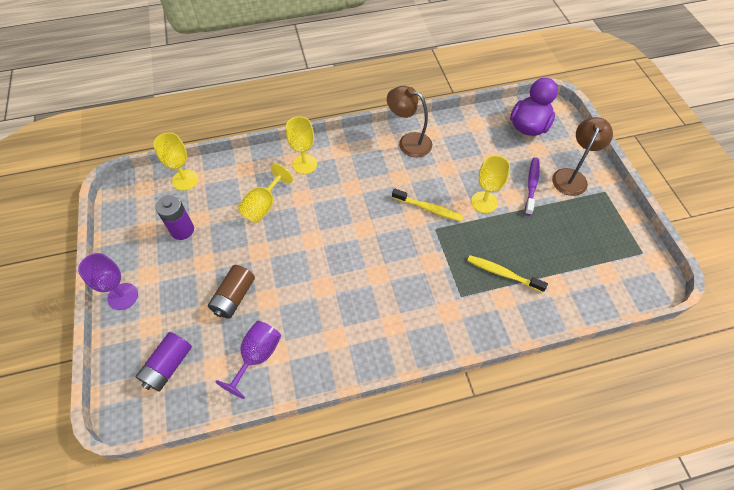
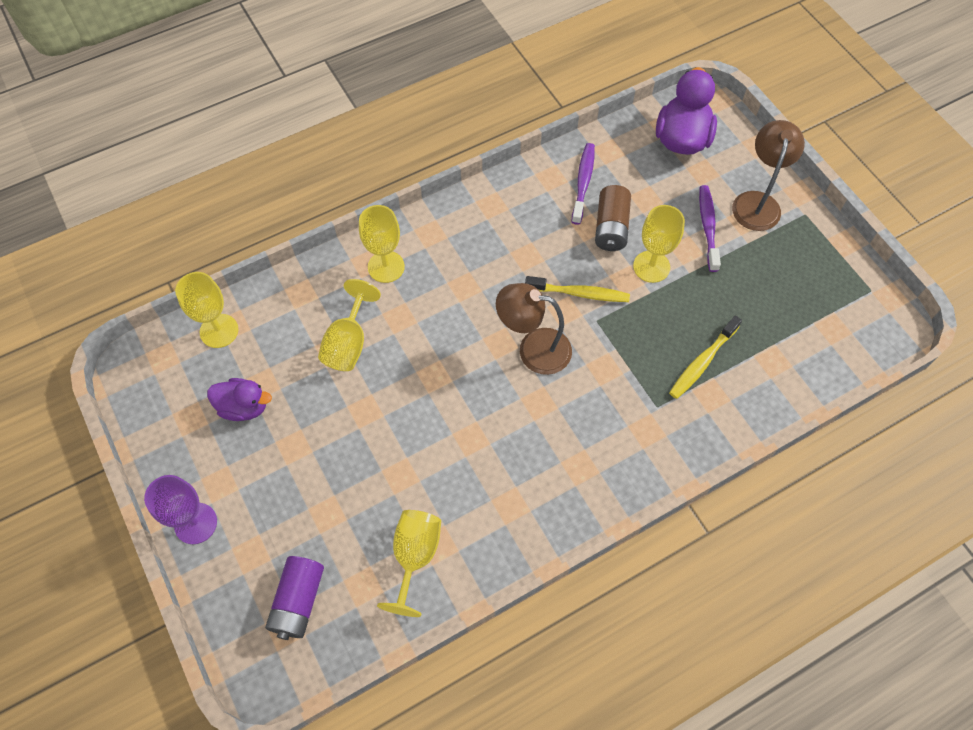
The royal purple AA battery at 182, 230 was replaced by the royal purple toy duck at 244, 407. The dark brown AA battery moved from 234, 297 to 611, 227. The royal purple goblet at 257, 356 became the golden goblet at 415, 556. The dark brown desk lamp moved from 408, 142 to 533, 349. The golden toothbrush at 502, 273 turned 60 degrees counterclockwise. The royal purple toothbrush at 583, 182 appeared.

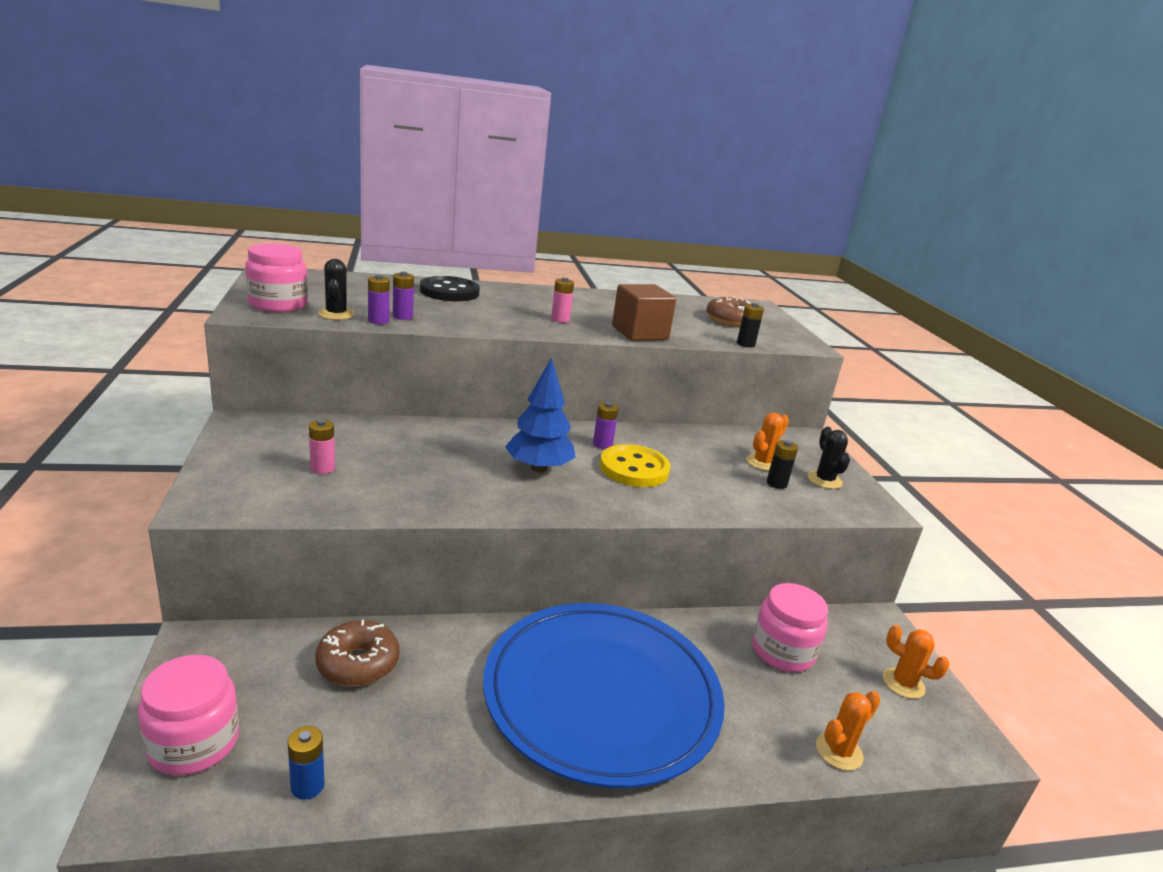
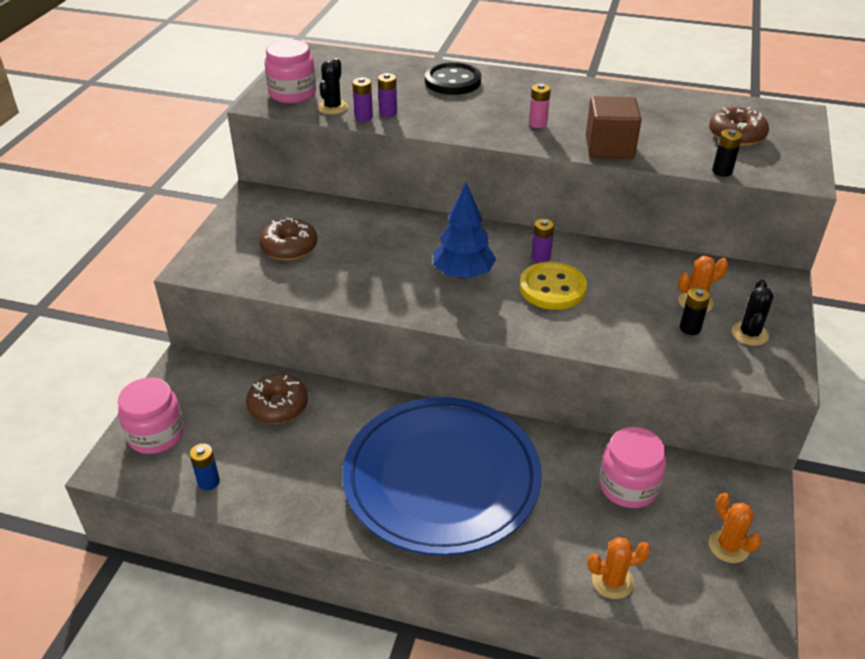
The rose-pink AA battery at 322, 468 was replaced by the dark brown glazed donut at 289, 247.

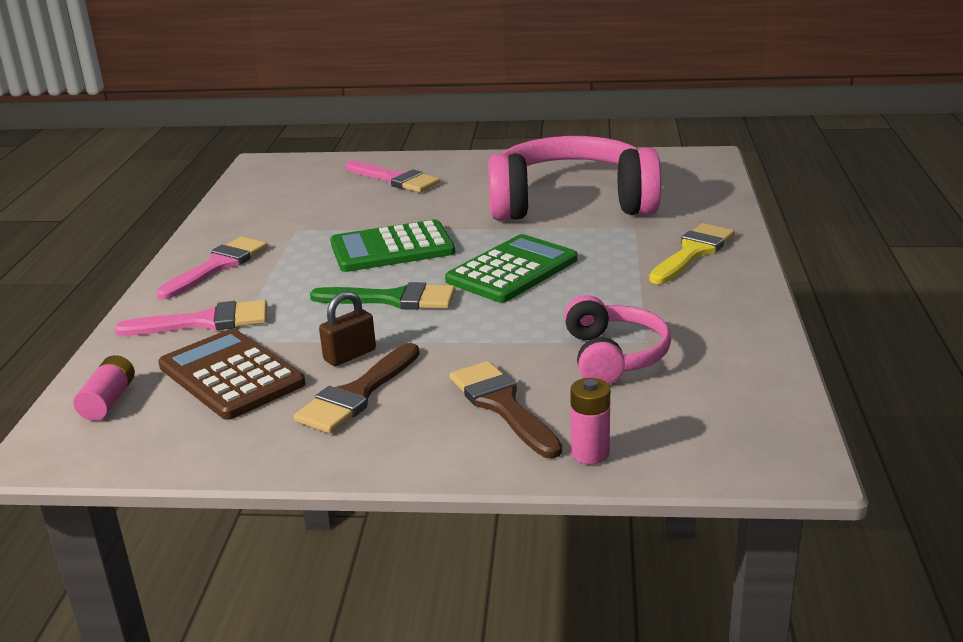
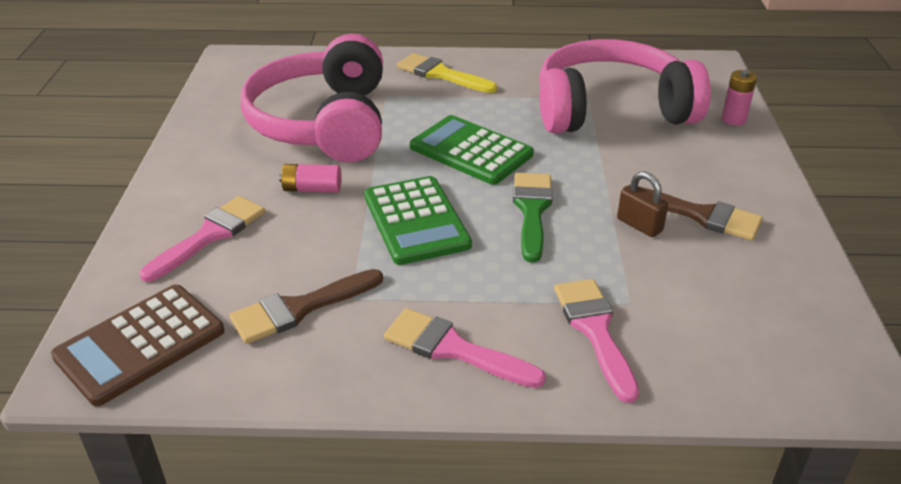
The rose-pink AA battery moved from 109, 401 to 312, 189. The dark brown adding machine moved from 231, 375 to 140, 344. The dark brown brush moved from 502, 405 to 299, 308. The rose-pink headphones at 614, 356 changed to 1.92 times the size.

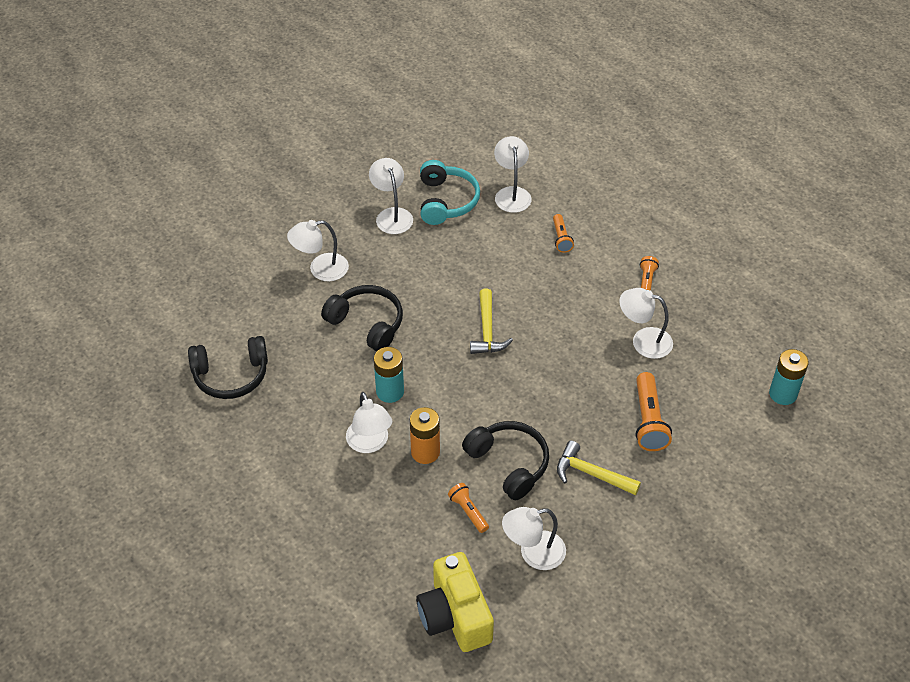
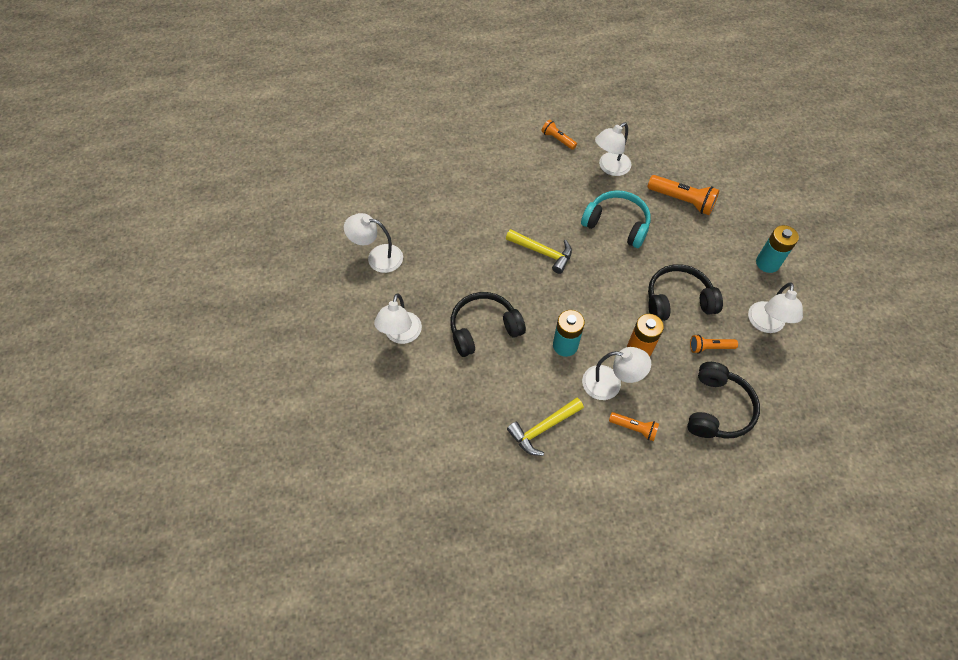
The jet-black headphones moved from 231, 375 to 717, 409. The golden photo camera at 455, 616 disappeared. The teal headphones moved from 446, 201 to 617, 224. The snow-white desk lamp at 511, 193 disappeared. The orange-coloured torch moved from 561, 238 to 634, 428. The golden carpenter's hammer moved from 591, 474 to 543, 428. The teal AA battery moved from 783, 394 to 767, 263.

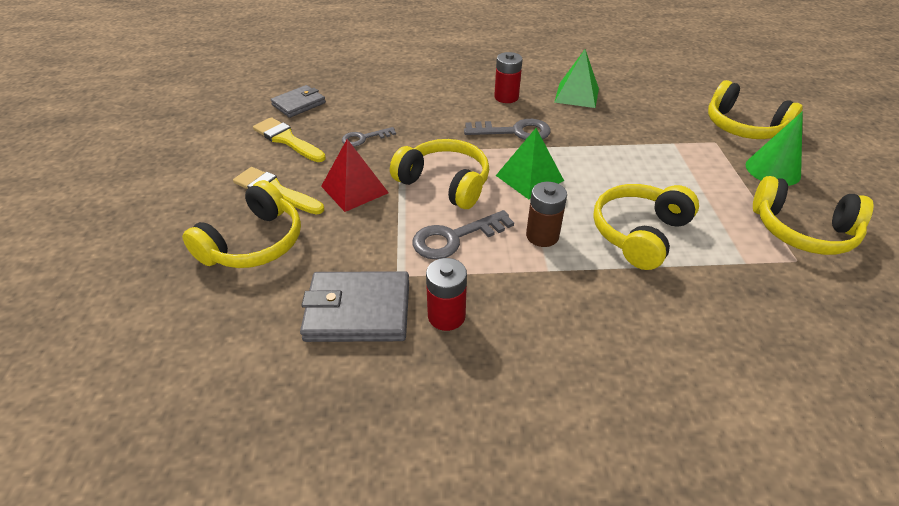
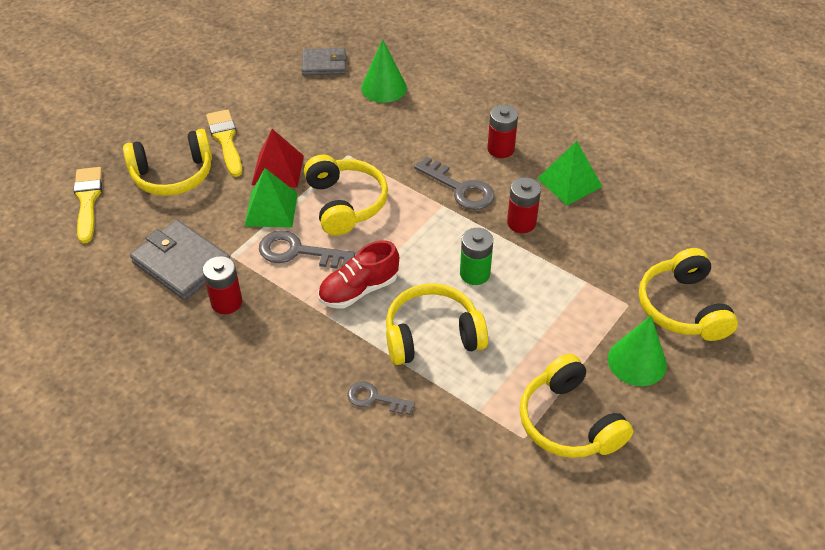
The golden brush moved from 287, 140 to 88, 200. The gray latchkey moved from 364, 138 to 374, 398. The green pyramid shape moved from 529, 178 to 271, 209. The dark brown AA battery at 542, 236 was replaced by the crimson lace-up shoe at 359, 290. The green solid cone at 383, 87 appeared. The green AA battery at 474, 274 appeared. The crimson AA battery at 521, 223 appeared.

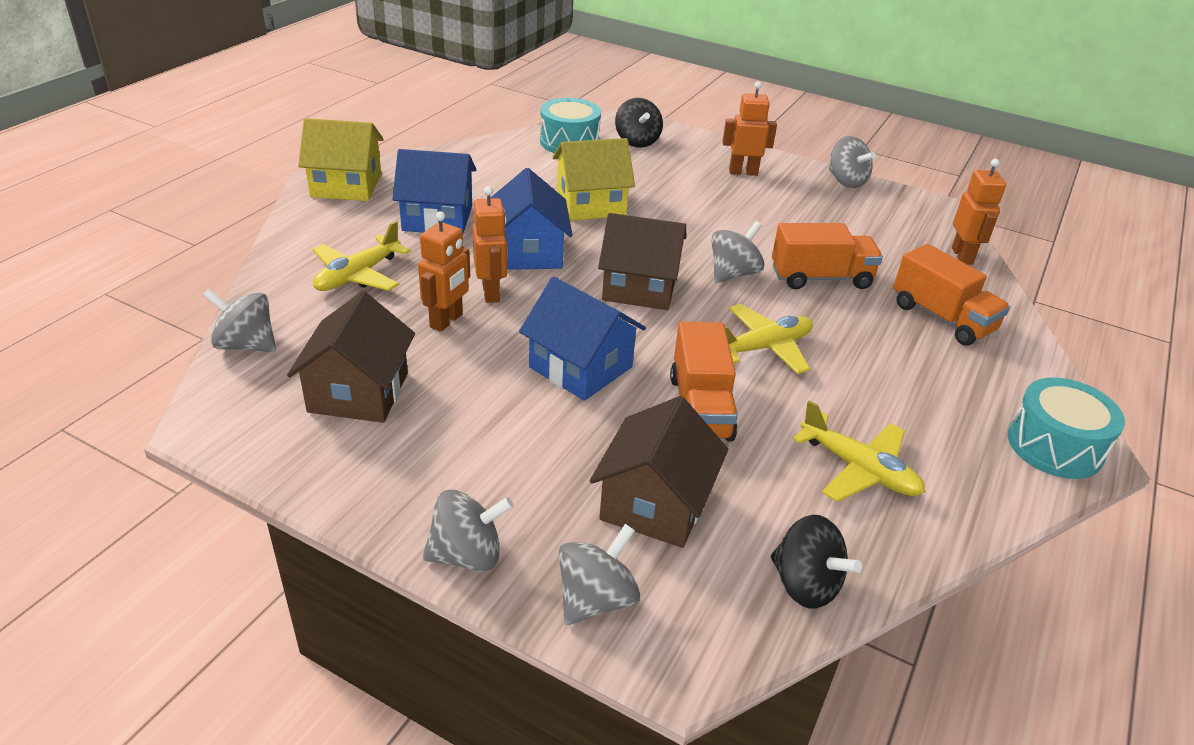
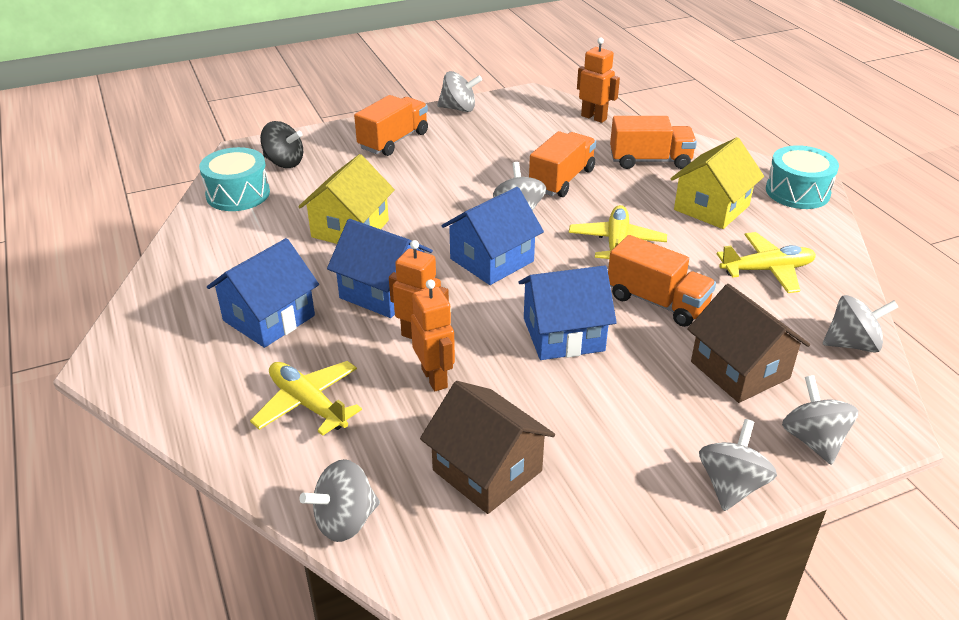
The golden house moved from 346, 185 to 711, 208. The golden plane at 358, 275 turned 150 degrees clockwise. The dark brown house at 640, 287 became the royal blue house at 492, 260. The orange-coloured robot at 743, 172 was replaced by the orange-coloured truck at 393, 141. The jet-black whirligig at 805, 584 became the gray whirligig at 852, 344.

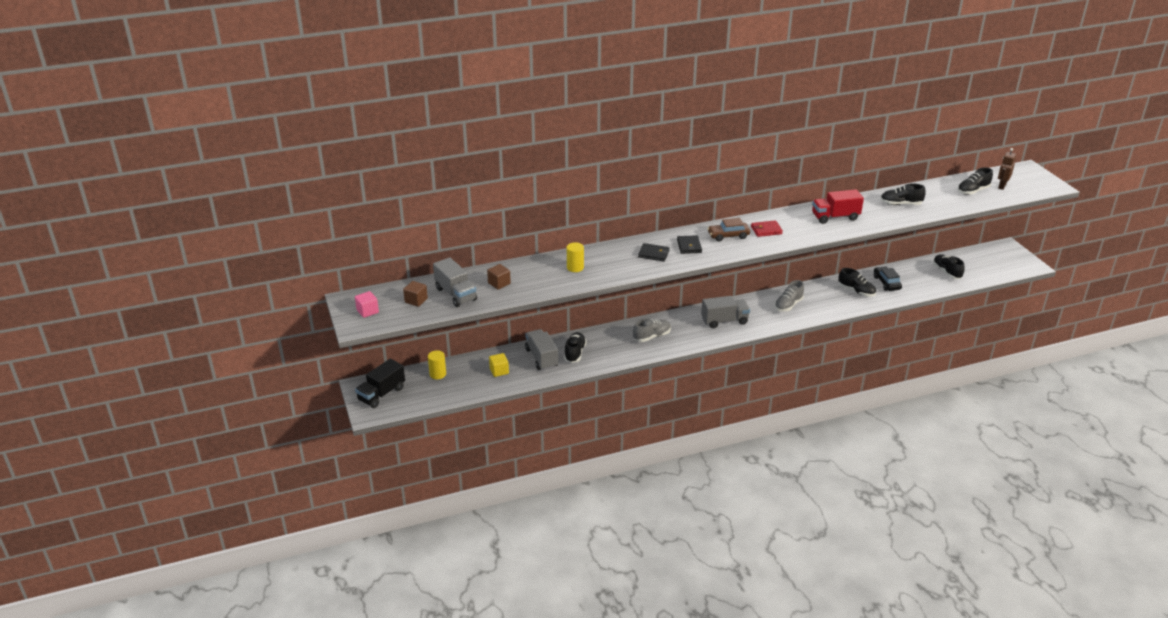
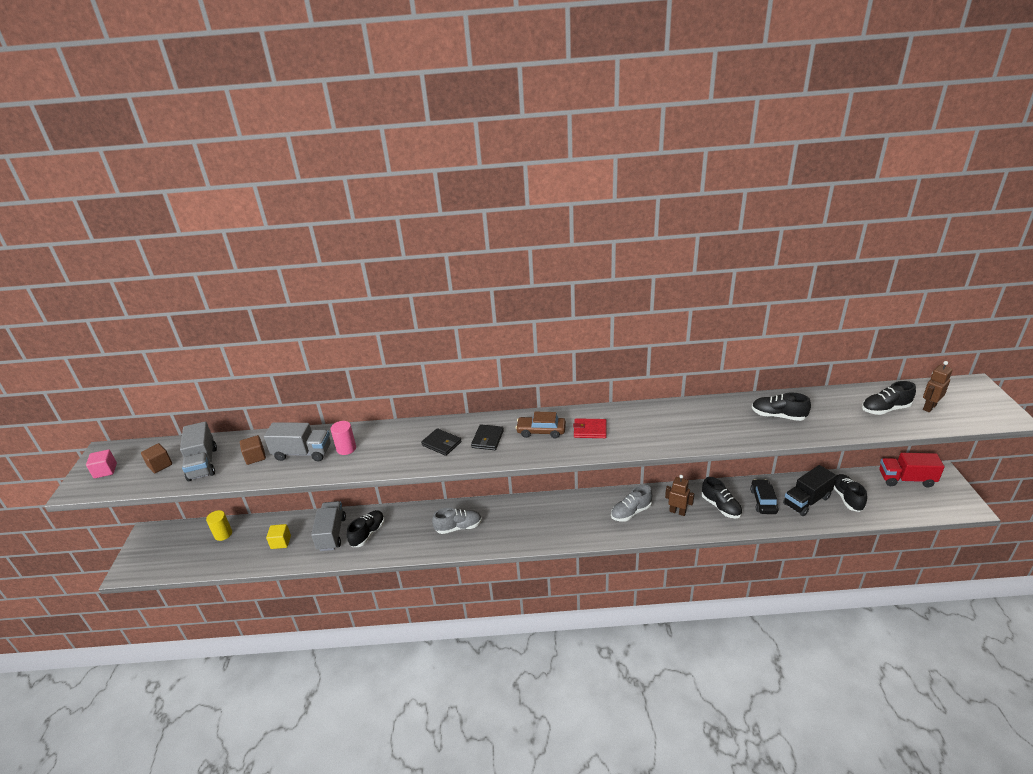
The jet-black truck moved from 381, 394 to 806, 501. The golden solid cylinder at 575, 267 became the rose-pink solid cylinder at 346, 448. The gray truck moved from 724, 321 to 302, 453. The crimson truck moved from 835, 217 to 906, 479. The dark brown robot at 677, 512 appeared.

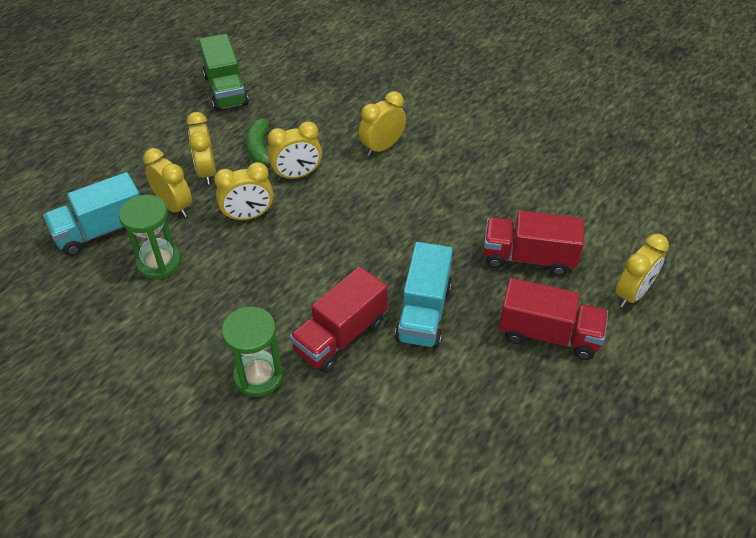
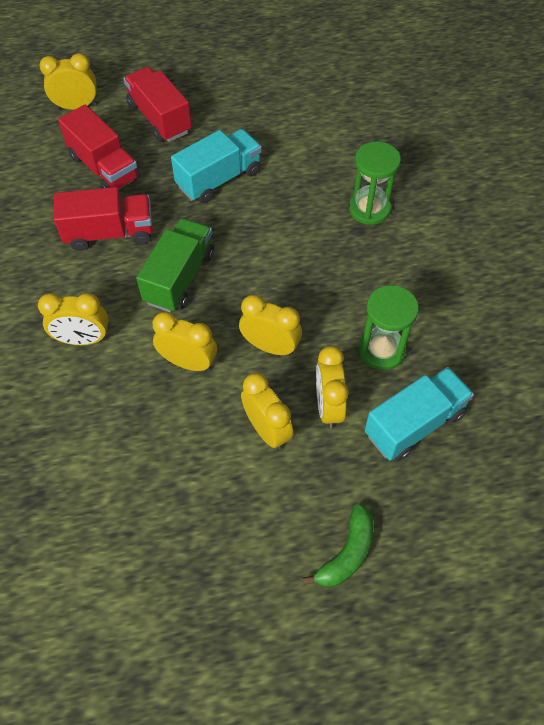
The teal truck at 101, 231 turned 45 degrees counterclockwise. The golden clock at 207, 172 turned 60 degrees counterclockwise. The green truck moved from 226, 90 to 179, 278. The green toy banana moved from 260, 147 to 346, 553. The crimson truck moved from 340, 336 to 109, 233.

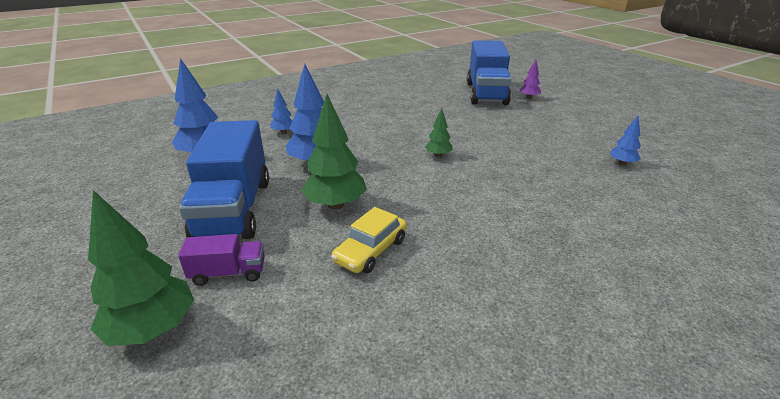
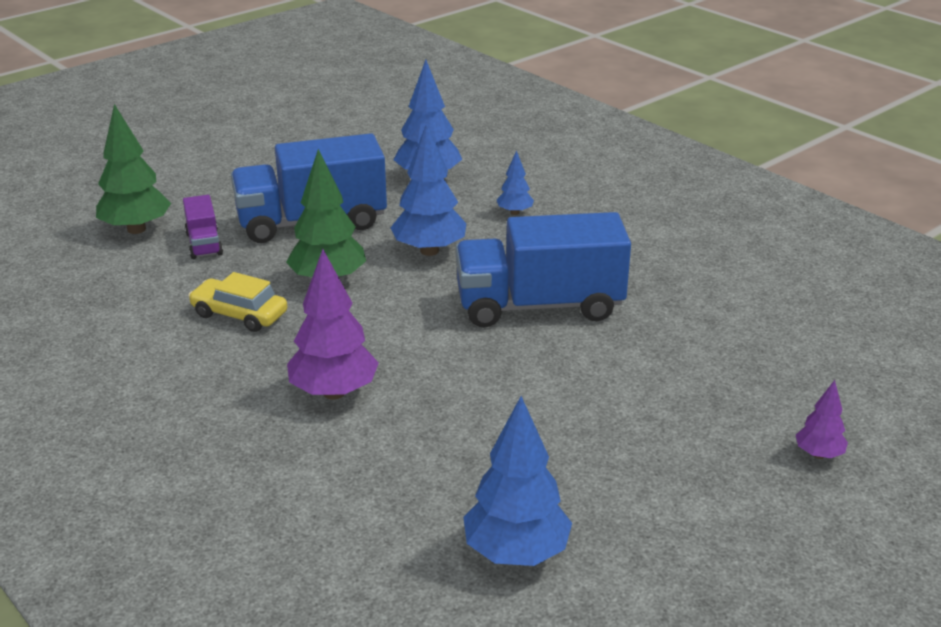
The green toy tree at 438, 155 disappeared. The royal blue truck moved from 486, 93 to 539, 306. The royal blue toy tree at 622, 163 changed to 1.92 times the size. The royal purple toy tree at 334, 392 appeared.

